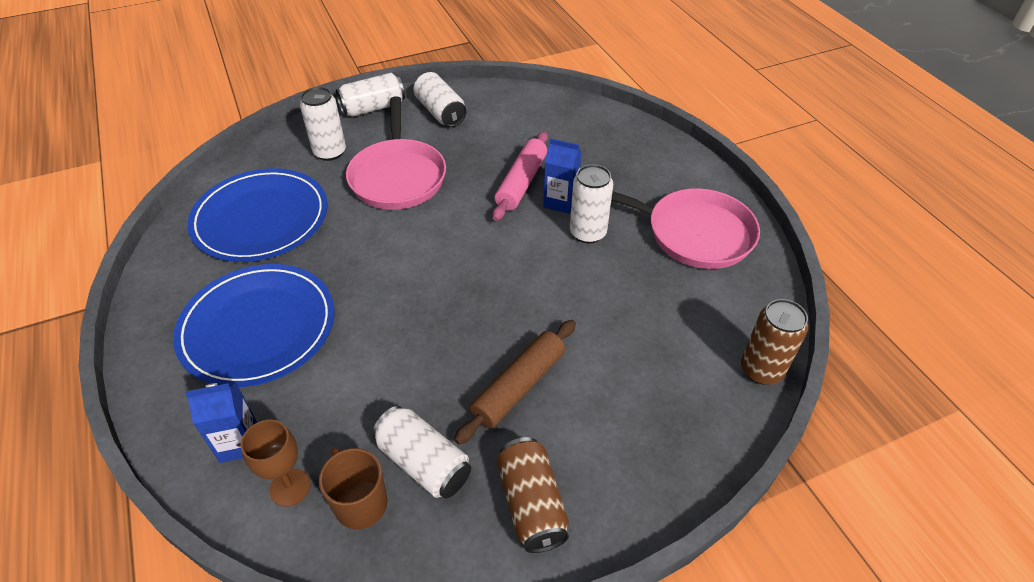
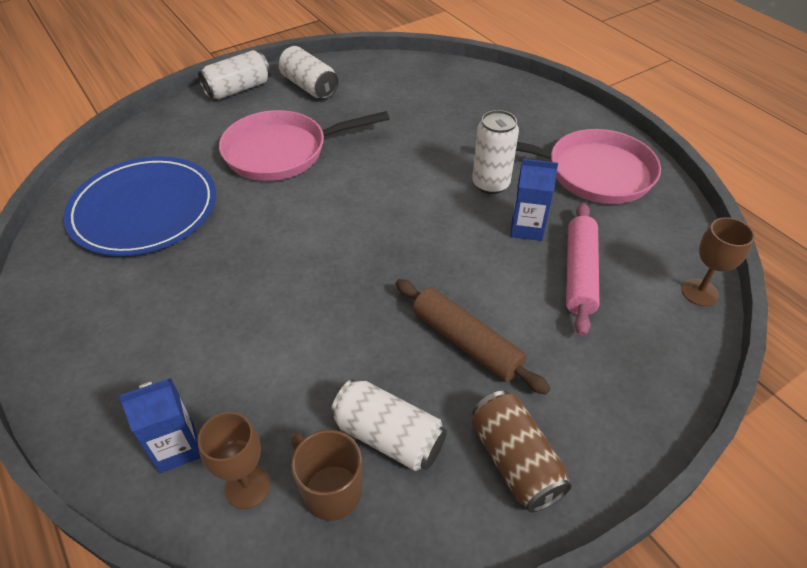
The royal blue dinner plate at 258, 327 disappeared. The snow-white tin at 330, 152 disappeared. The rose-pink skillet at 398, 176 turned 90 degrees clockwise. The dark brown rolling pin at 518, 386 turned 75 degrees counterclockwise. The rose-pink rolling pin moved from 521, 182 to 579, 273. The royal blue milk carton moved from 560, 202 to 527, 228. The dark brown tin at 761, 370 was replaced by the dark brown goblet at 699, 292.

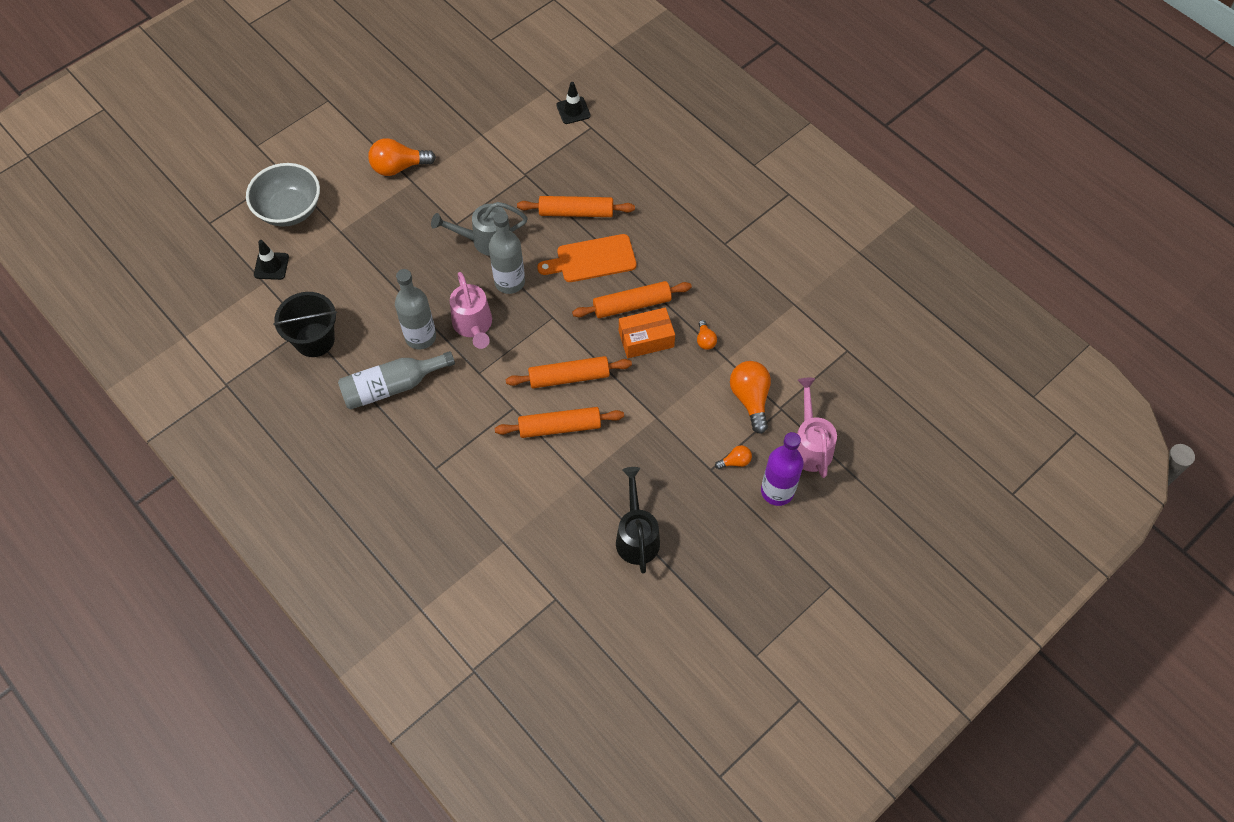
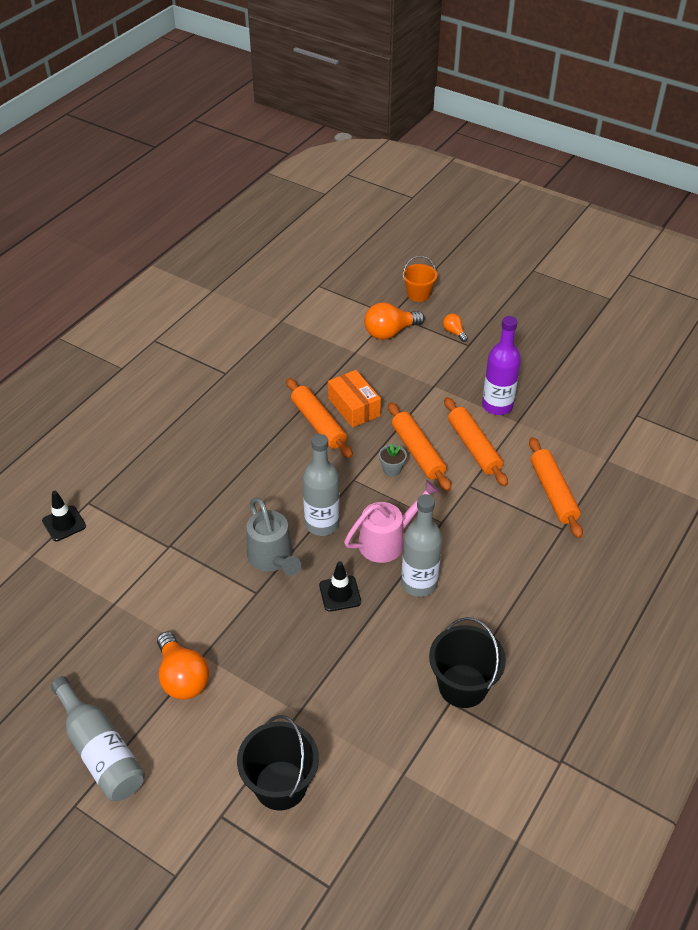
The gray serving bowl at 290, 210 was replaced by the jet-black bucket at 280, 785. The jet-black traffic cone moved from 271, 266 to 340, 594. The gray flask moved from 392, 386 to 100, 751. The orange-coloured rolling pin moved from 576, 212 to 553, 493. The orange-coloured bread board at 592, 259 disappeared. The jet-black watering pot at 636, 536 disappeared. The orange-coloured bulb at 705, 340 disappeared. The royal purple flask moved from 777, 491 to 497, 406. The rose-pink watering pot at 810, 445 was replaced by the orange-coloured bucket at 418, 294. The gray flower pot at 392, 469 appeared.

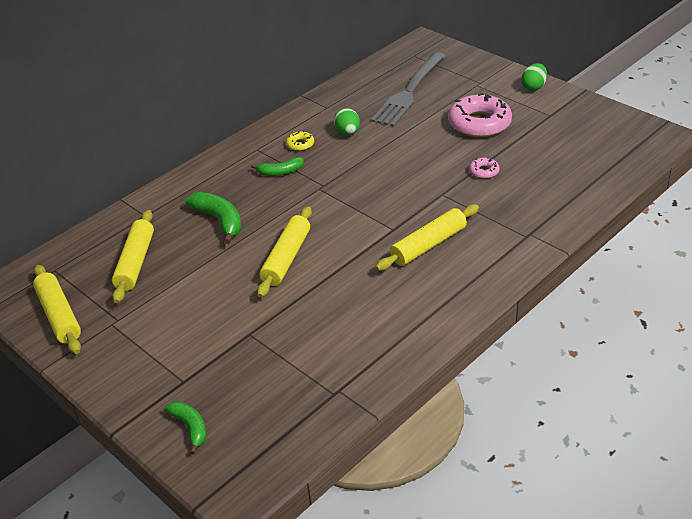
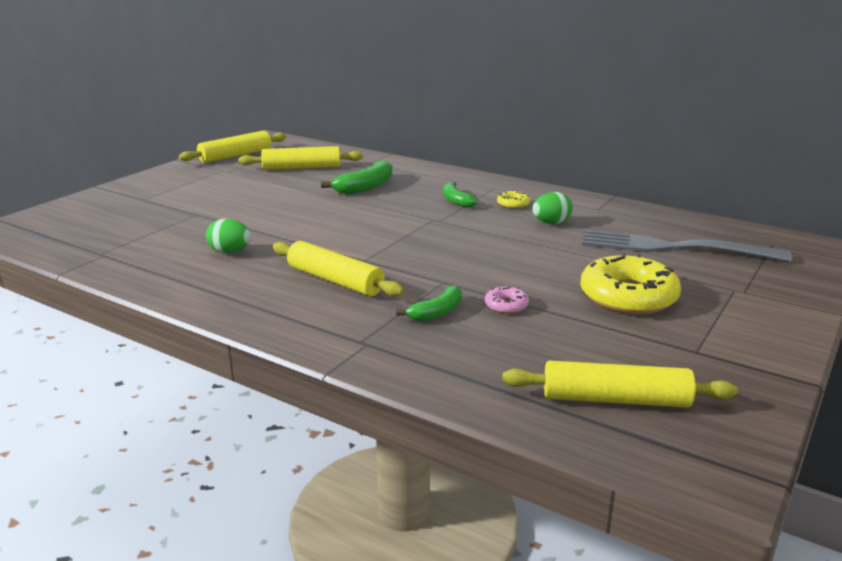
The green toy banana moved from 190, 428 to 437, 312. The golden rolling pin moved from 286, 258 to 615, 399. The rose-pink glazed donut at 479, 123 became the golden glazed donut at 628, 296. The green egg moved from 534, 87 to 230, 252.

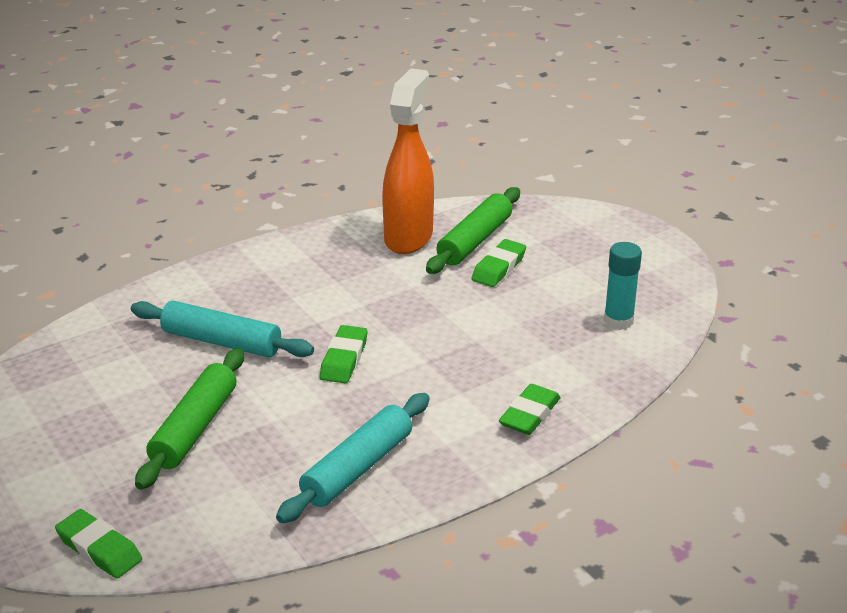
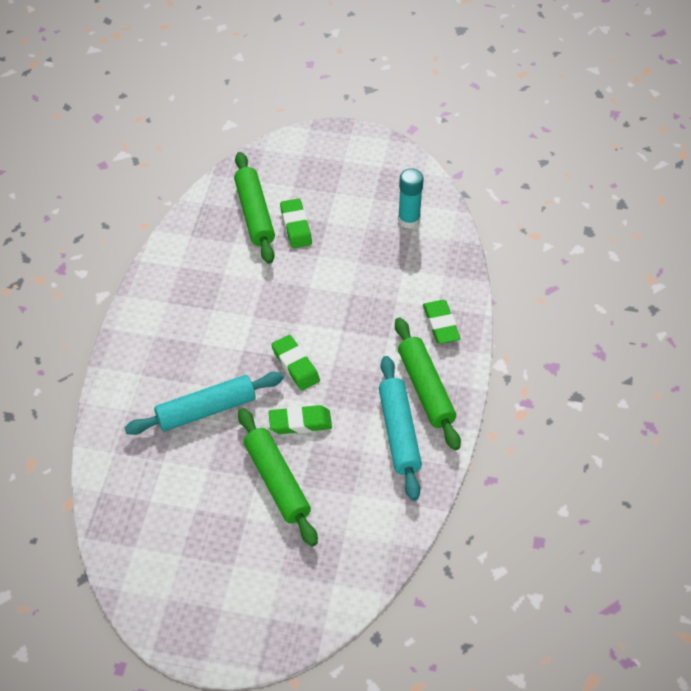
The green eraser moved from 99, 549 to 300, 422. The orange-coloured sprayer at 409, 237 disappeared. The green rolling pin at 425, 389 appeared.

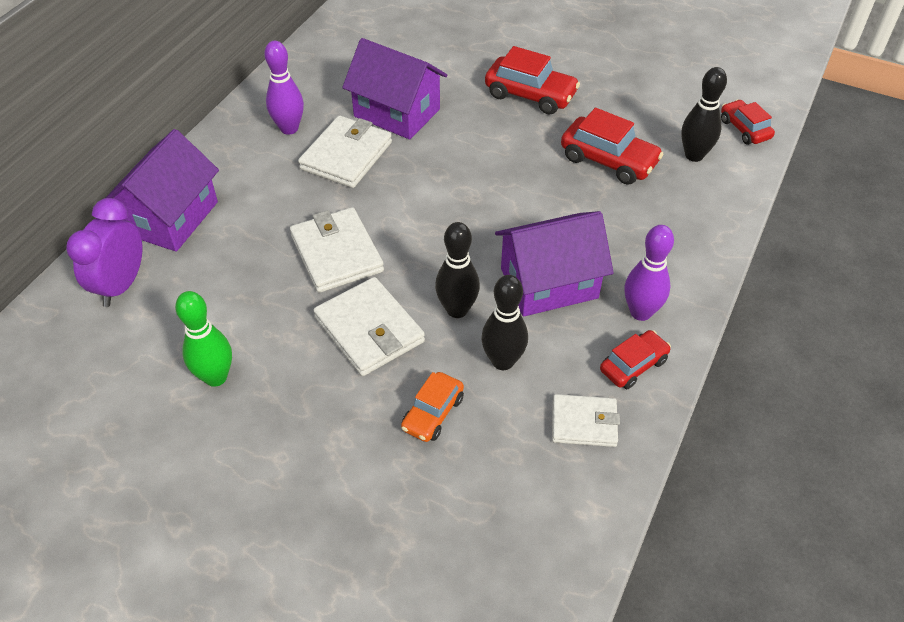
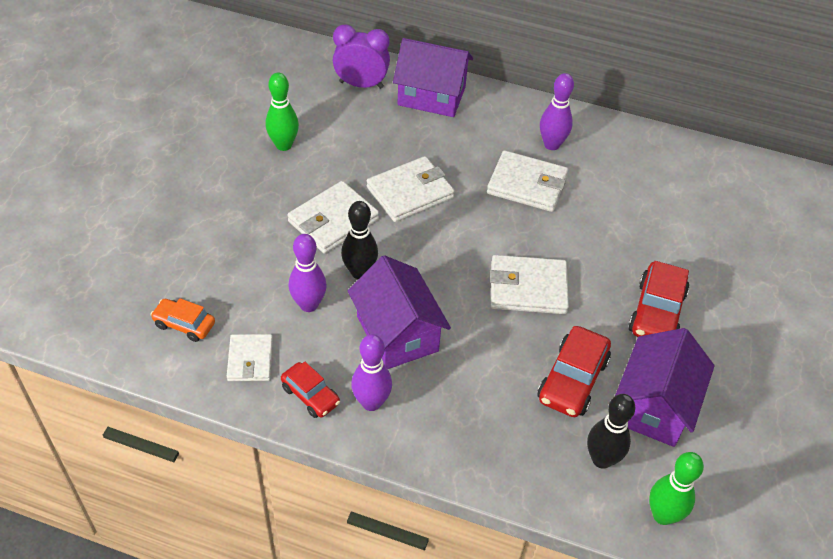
The royal purple house moved from 397, 113 to 654, 406. The orange-coloured car moved from 433, 413 to 184, 324. The jet-black skittle at 503, 361 became the royal purple skittle at 309, 305. The crimson car at 744, 129 was replaced by the green skittle at 663, 515. The snow-white card wallet at 528, 288 appeared.

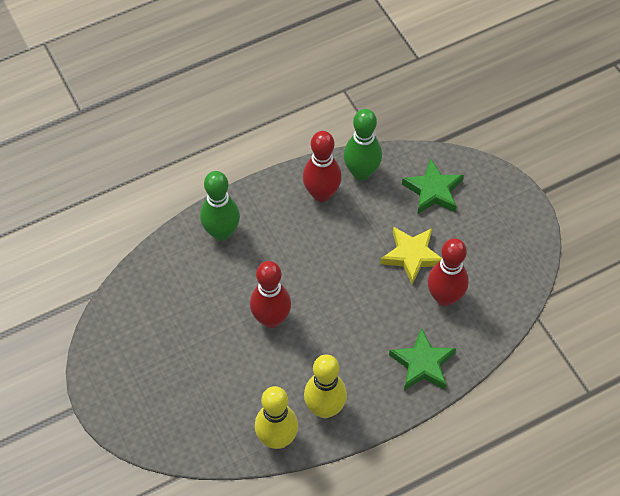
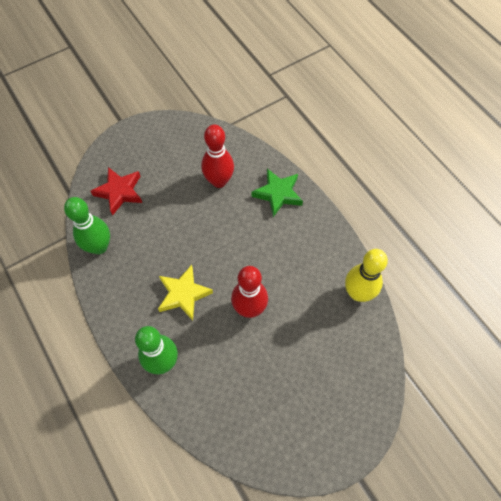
The crimson skittle at 321, 194 disappeared. The golden skittle at 325, 408 disappeared. The golden five-pointed star moved from 412, 256 to 183, 294. The green five-pointed star at 433, 191 became the crimson five-pointed star at 119, 192.

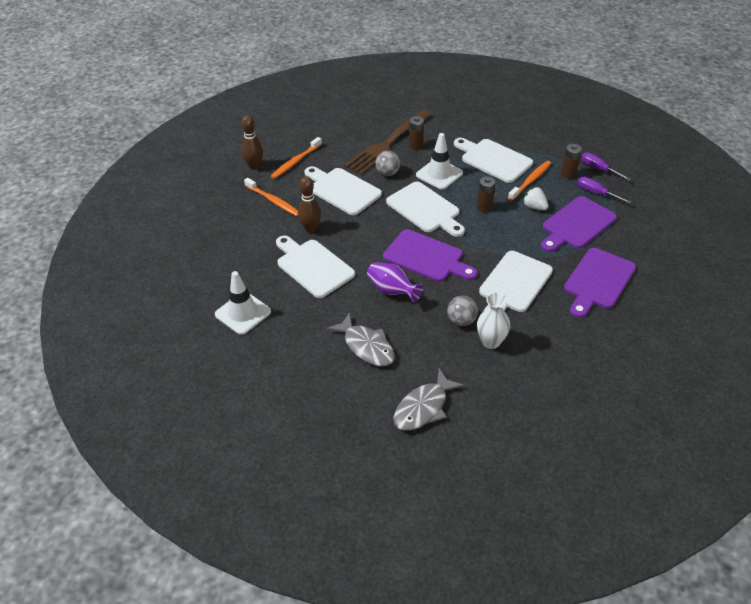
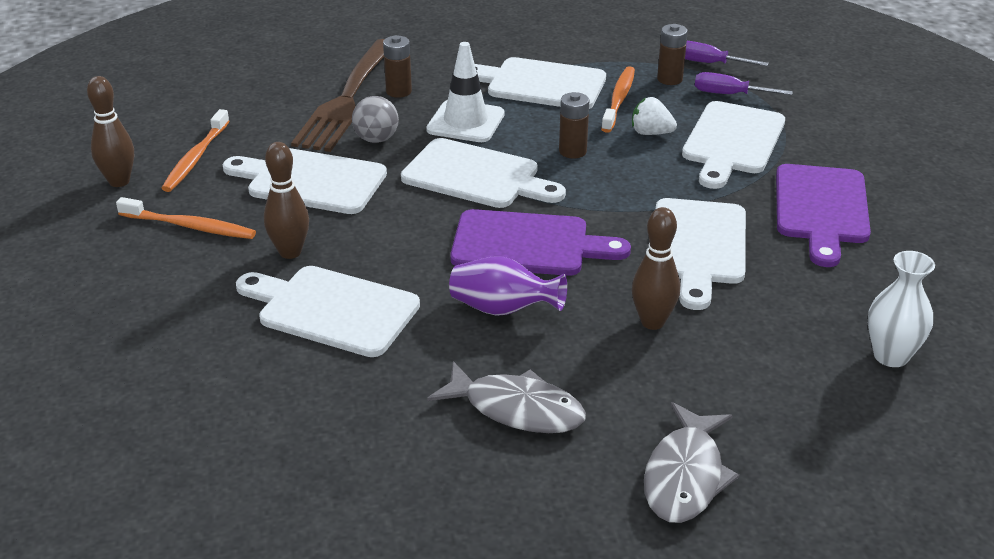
The snow-white traffic cone at 243, 313 disappeared. The gray sphere at 461, 320 was replaced by the dark brown skittle at 652, 322. The snow-white tall vase moved from 491, 342 to 891, 356. The royal purple bread board at 576, 225 became the snow-white bread board at 732, 142.

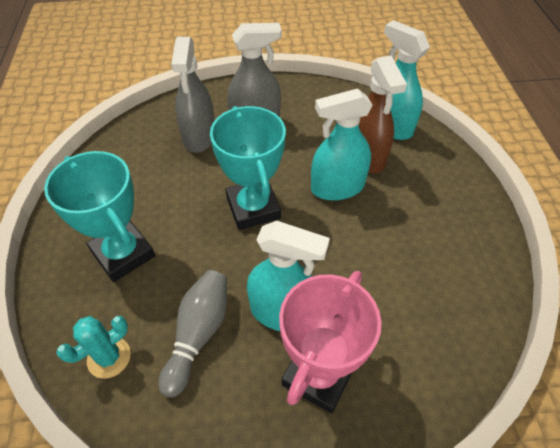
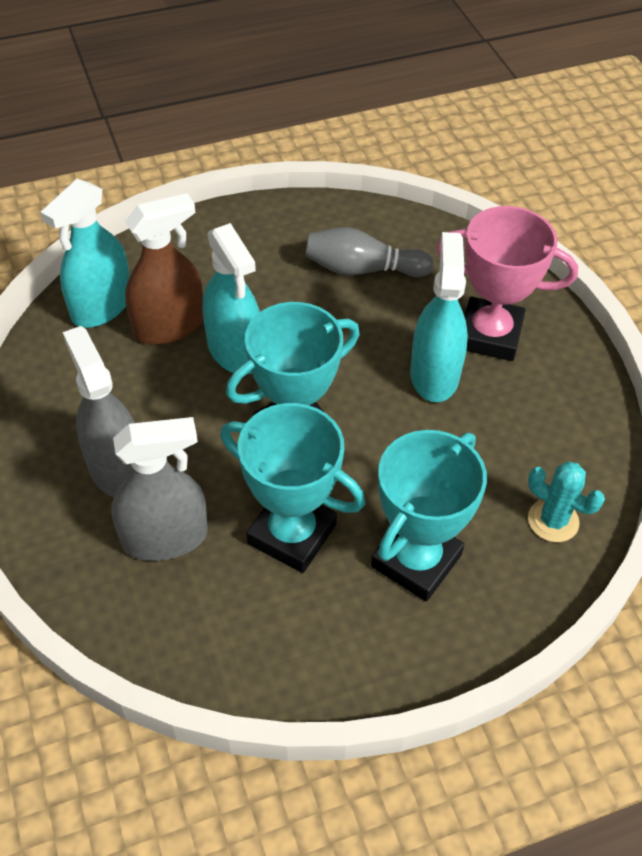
The gray skittle moved from 198, 334 to 363, 269. The teal trophy at 292, 534 appeared.

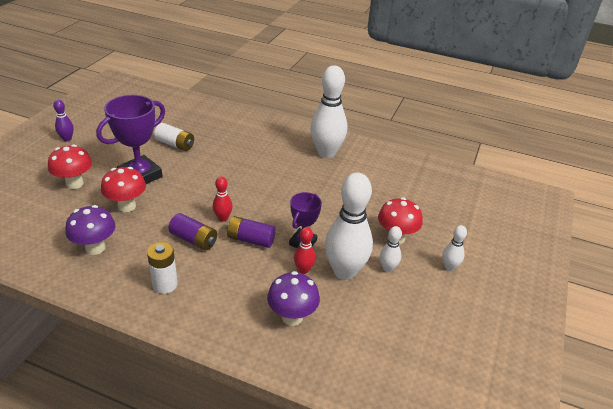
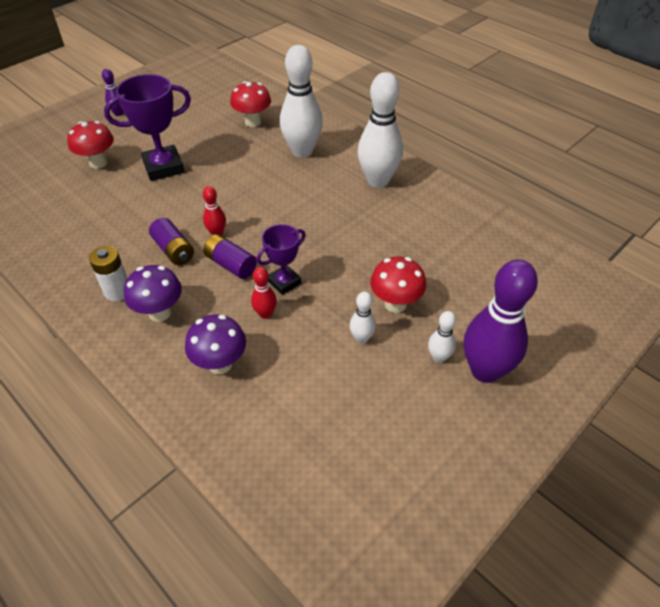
The royal purple fungus moved from 95, 248 to 160, 313. The crimson fungus moved from 127, 206 to 253, 122. The snow-white AA battery at 175, 144 disappeared. The snow-white skittle moved from 344, 271 to 302, 151. The royal purple skittle at 485, 371 appeared.

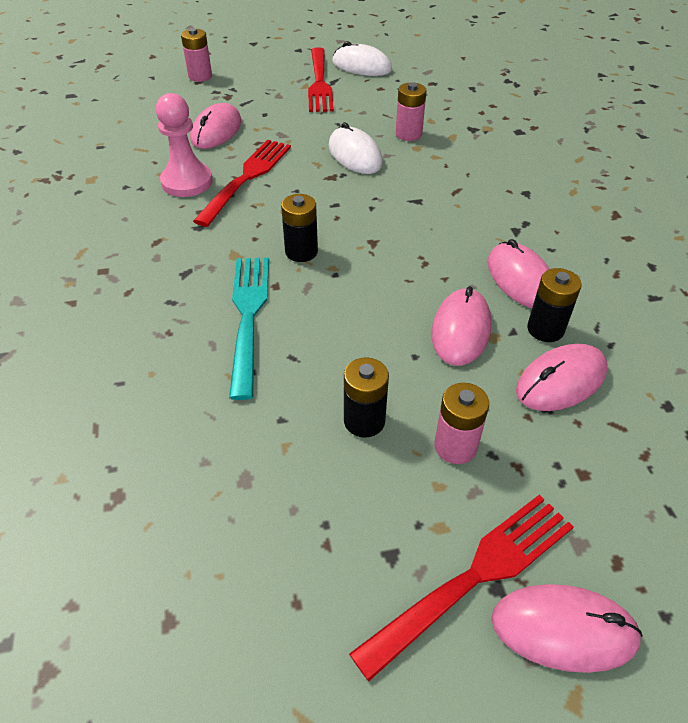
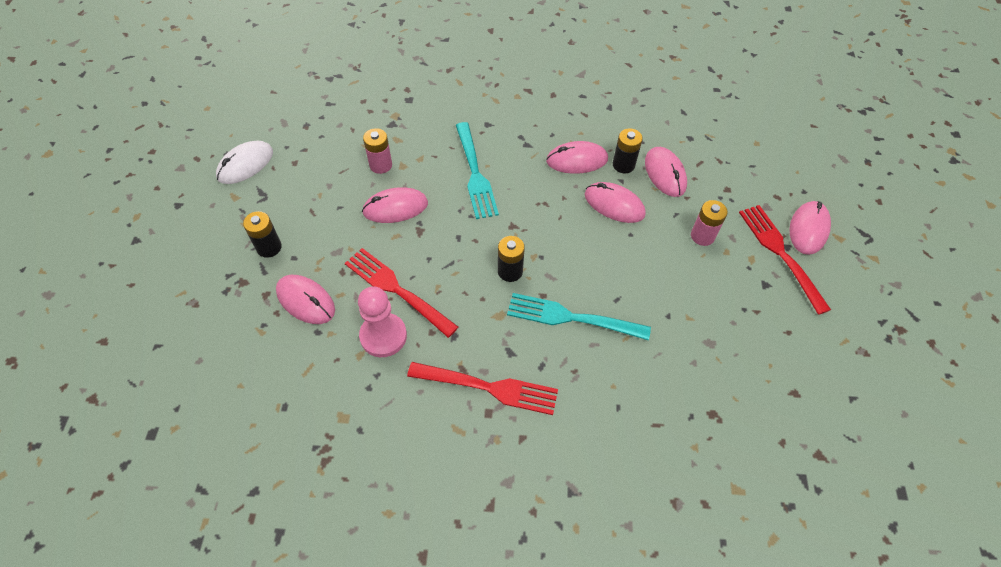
The rose-pink AA battery at 200, 76 disappeared. The crimson table fork moved from 319, 82 to 487, 387. The snow-white PC mouse at 355, 155 became the rose-pink PC mouse at 395, 208. The jet-black AA battery moved from 364, 421 to 269, 247. The teal table fork at 474, 173 appeared.

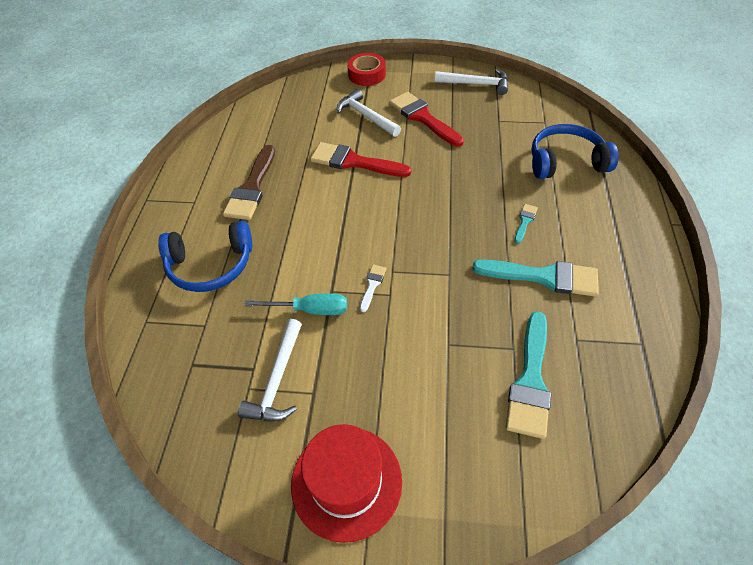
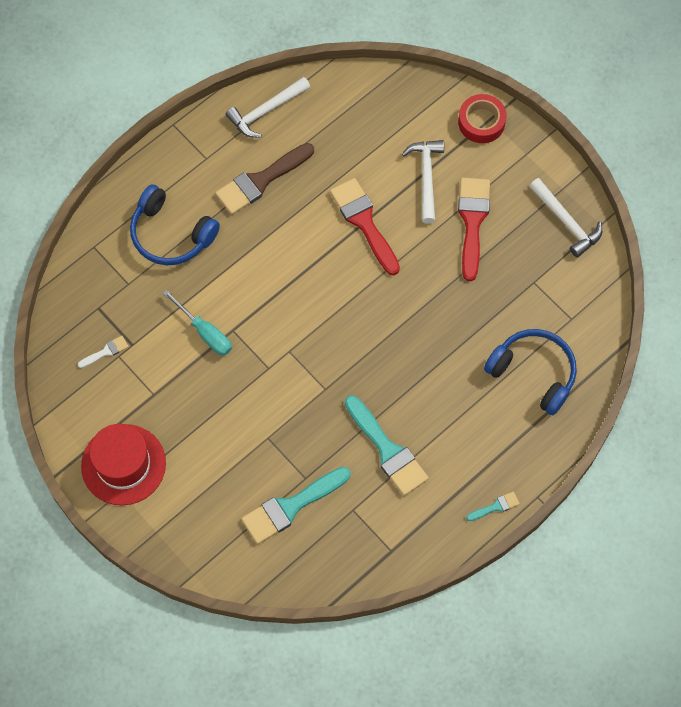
The snow-white carpenter's hammer moved from 277, 380 to 266, 111. The snow-white brush moved from 372, 285 to 106, 351. The teal brush moved from 525, 221 to 495, 506.

